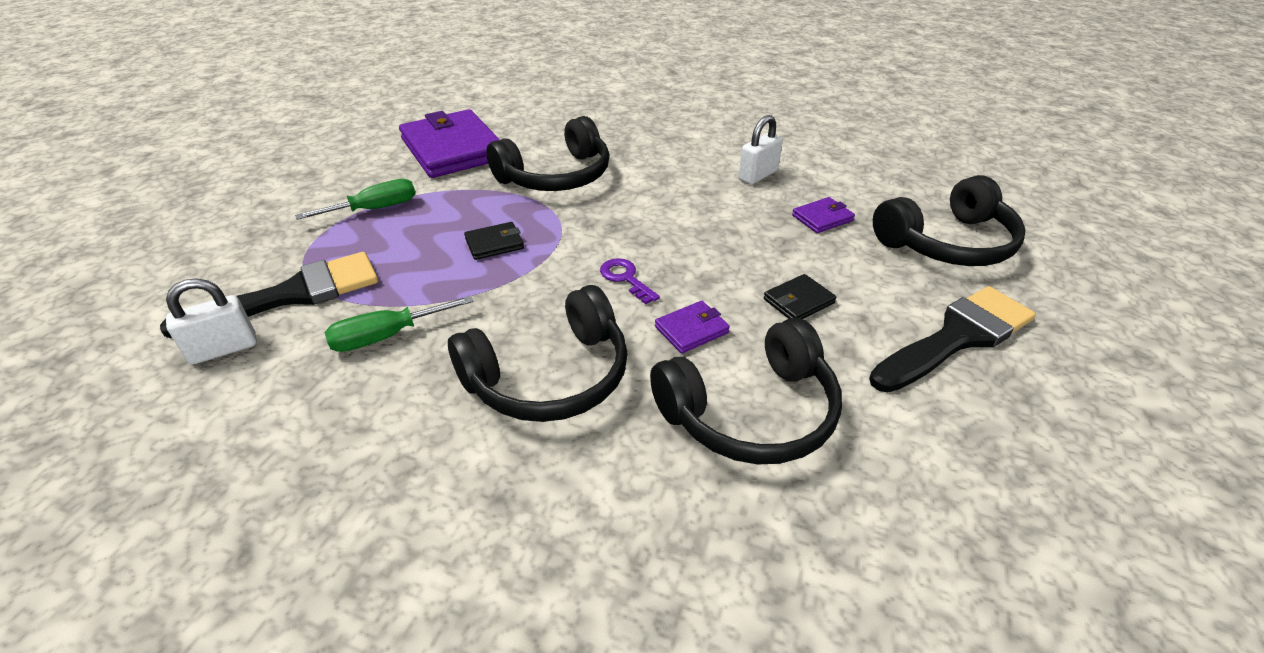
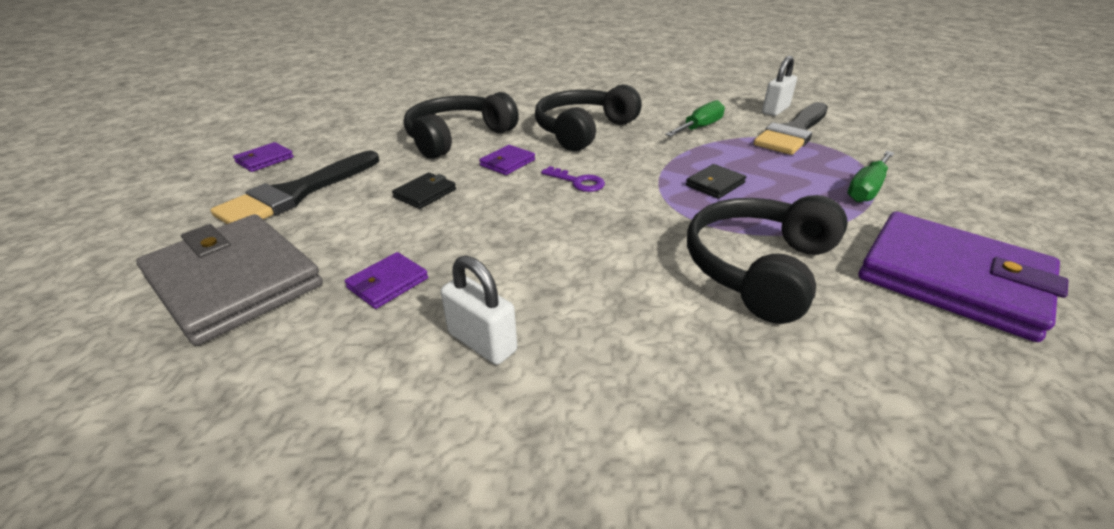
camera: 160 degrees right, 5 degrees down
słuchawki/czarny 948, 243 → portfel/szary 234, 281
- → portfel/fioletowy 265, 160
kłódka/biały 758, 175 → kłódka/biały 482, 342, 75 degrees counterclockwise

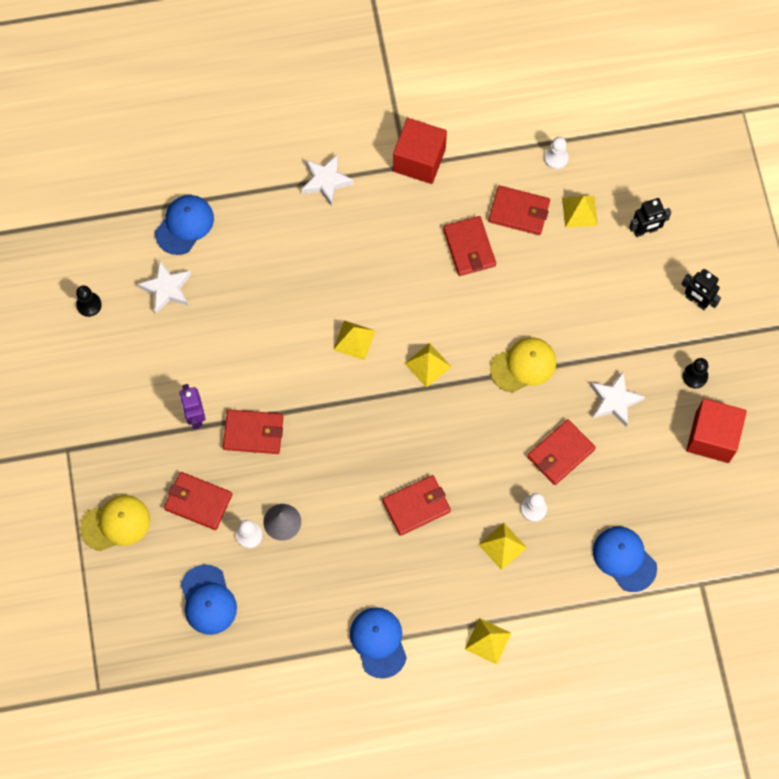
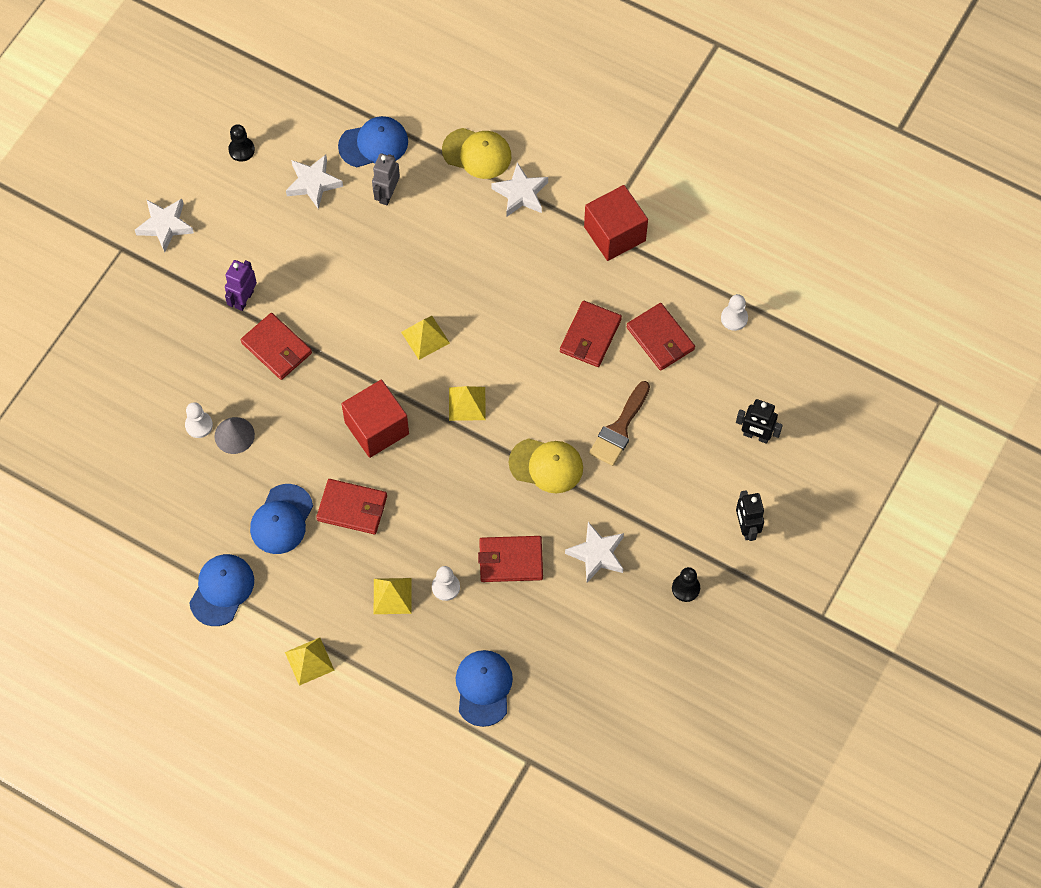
camera: 40 degrees right, 5 degrees down
- → gwiazda/biały 165, 226
czapka/niebieski 208, 600 → czapka/niebieski 281, 519, relocated
sześcian/czerwony 712, 437 → sześcian/czerwony 376, 428, relocated
- → robot/szary 387, 194
czapka/żółty 116, 523 → czapka/żółty 477, 153, relocated
- → pędzel/brązowy 619, 429
portfel/czerwony 198, 502 → -
piramida/żółty 579, 211 → -

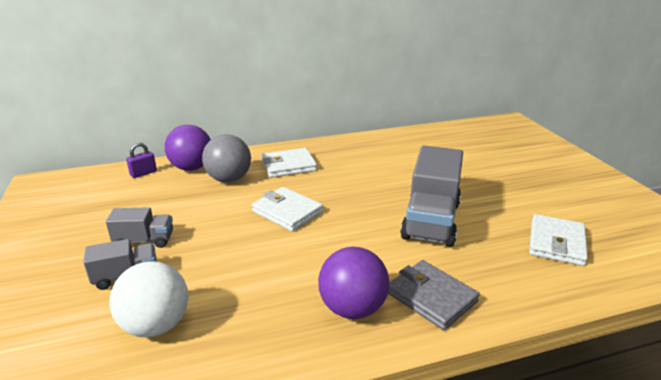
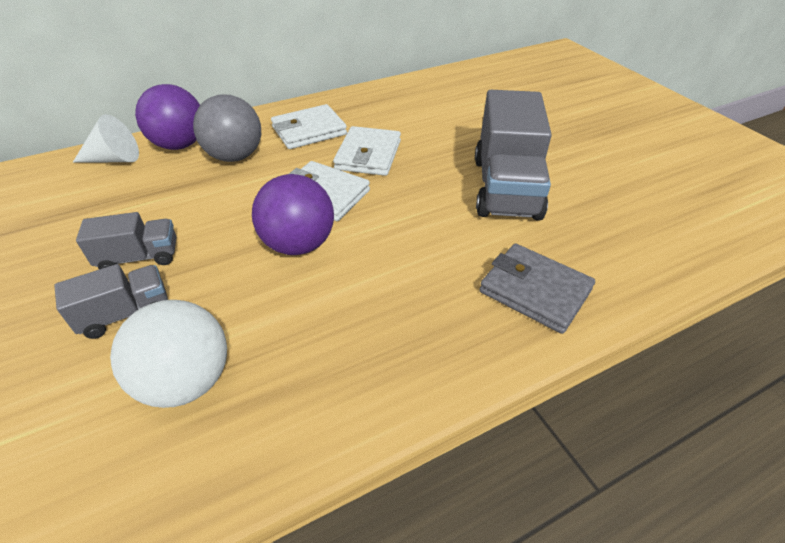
camera: 10 degrees left, 15 degrees up
kłódka/fioletowy 143, 173 → stożek/biały 114, 159
piłka/fioletowy 352, 308 → piłka/fioletowy 299, 244, relocated
portfel/biały 556, 243 → portfel/biały 368, 155, relocated

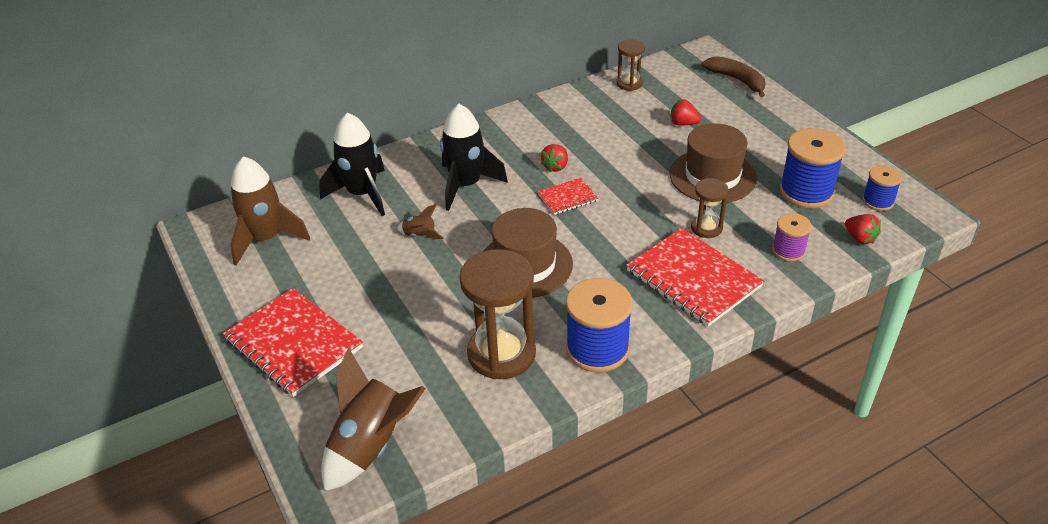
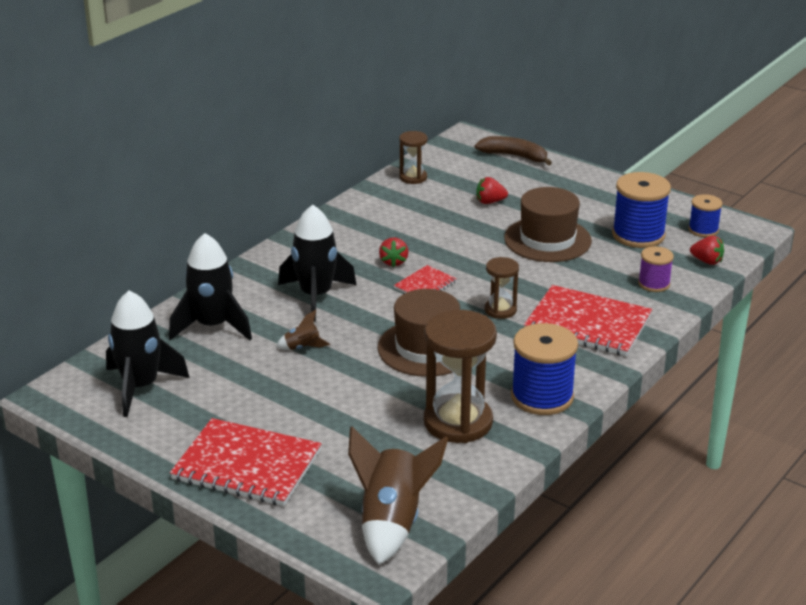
camera: 25 degrees left, 10 degrees down
rakieta/brązowy 266, 239 → rakieta/czarny 140, 387
klepsydra/brązowy 706, 228 → klepsydra/brązowy 500, 310, relocated

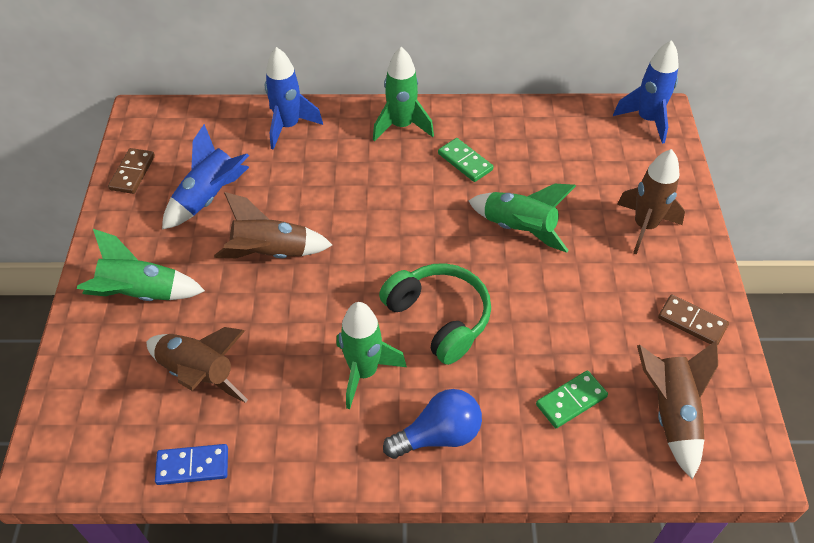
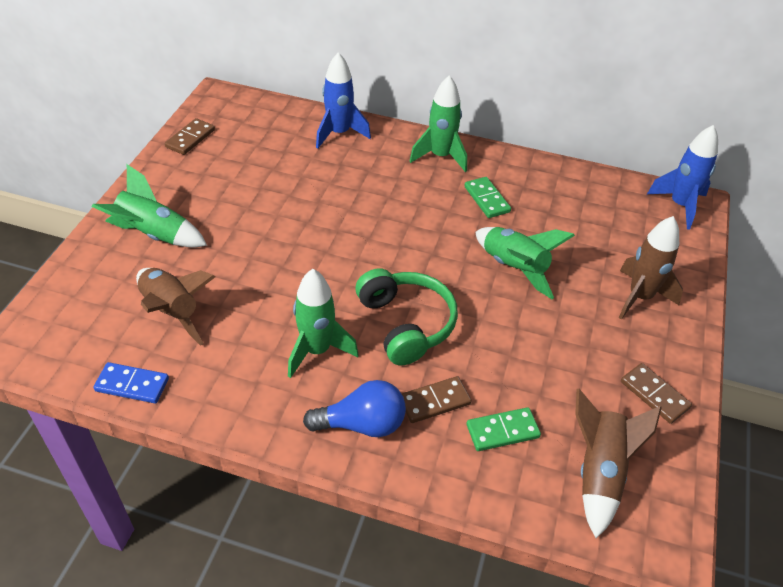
camera: 15 degrees right, 5 degrees down
- → kostka domina/brązowy 434, 401
rakieta/niebieski 209, 198 → -
rakieta/brązowy 271, 253 → -

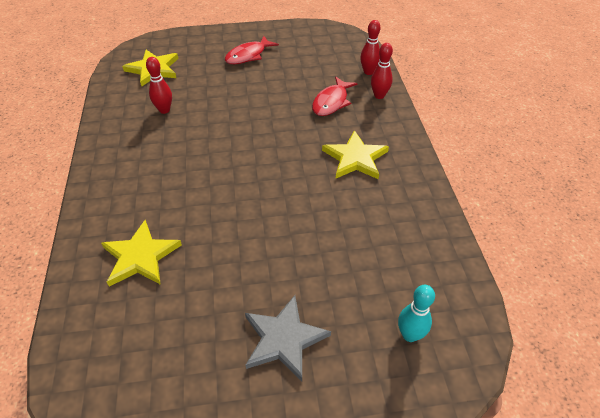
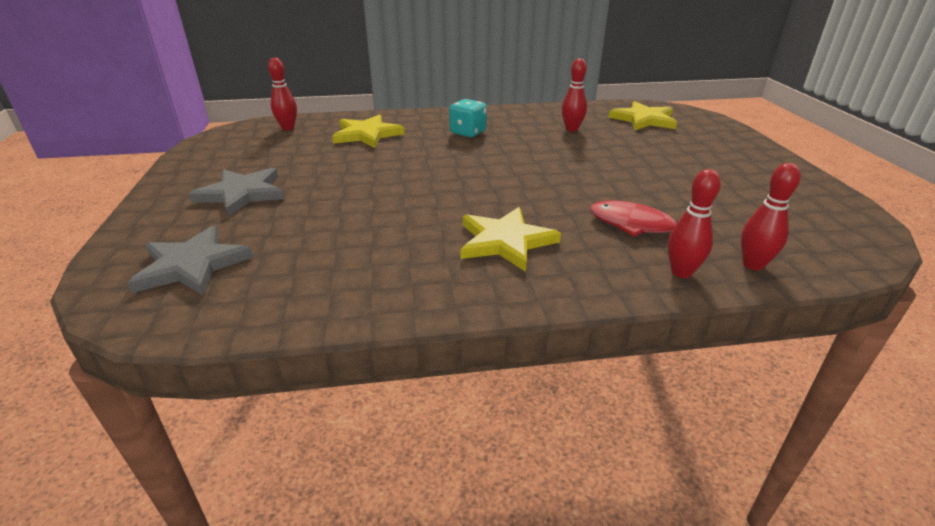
camera: 90 degrees right, 15 degrees down
kręgiel/turkusowy 410, 335 → gwiazda/szary 192, 265
- → kręgiel/czerwony 288, 128
- → kostka do gry/turkusowy 468, 132
ryba/czerwony 248, 55 → -

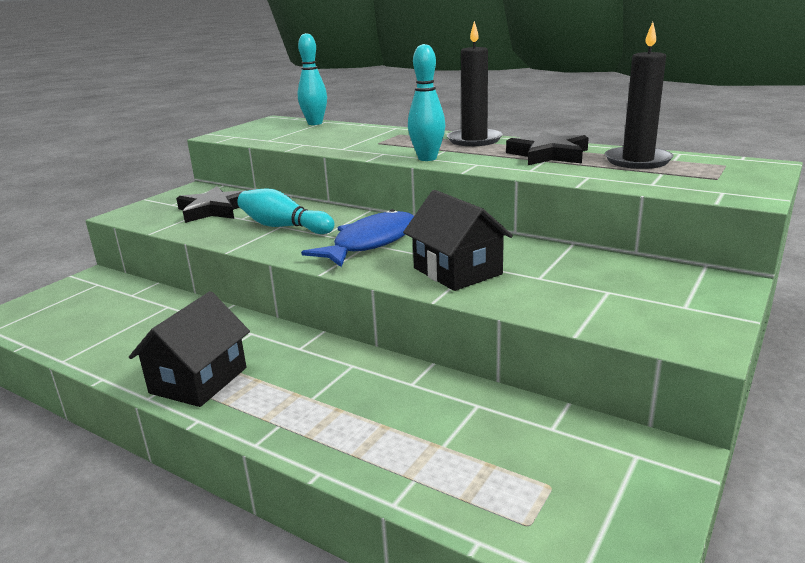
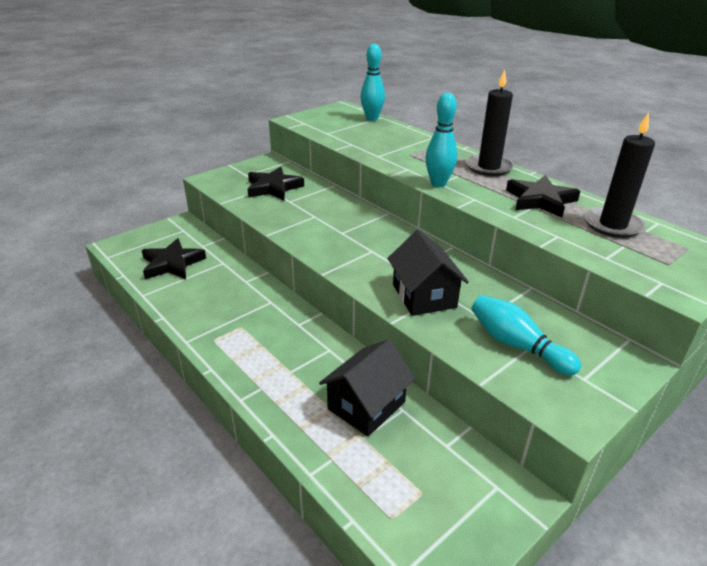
camera: 15 degrees right, 10 degrees up
- → gwiazda/czarny 172, 263
domek/czarny 199, 380 → domek/czarny 366, 405, relocated
kręgiel/turkusowy 284, 227 → kręgiel/turkusowy 517, 345, relocated
ryba/niebieski 371, 243 → -

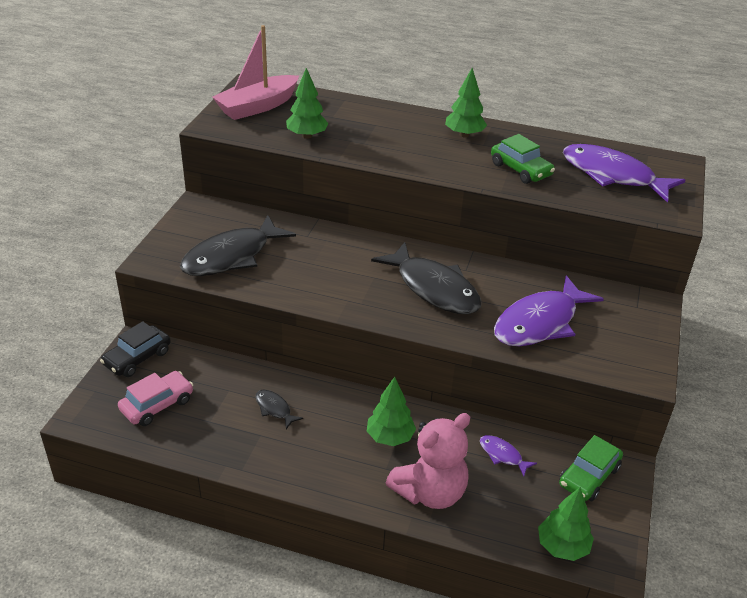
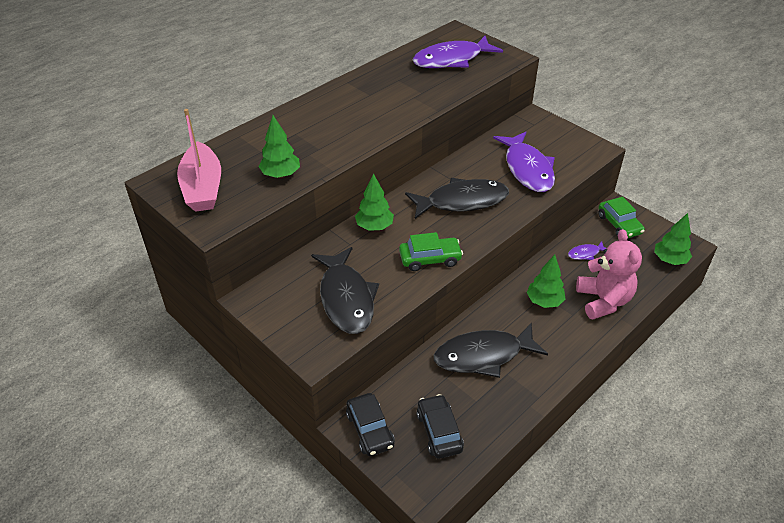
camera: 60 degrees left, 5 degrees up
drzewko/zielony 464, 135 → drzewko/zielony 374, 226, relocated
samochód/zielony 520, 170 → samochód/zielony 430, 259, relocated
samochód/różowy 157, 405 → samochód/czarny 439, 431
ryba/czarny 274, 409 → ryba/czarny 483, 355, x2.27

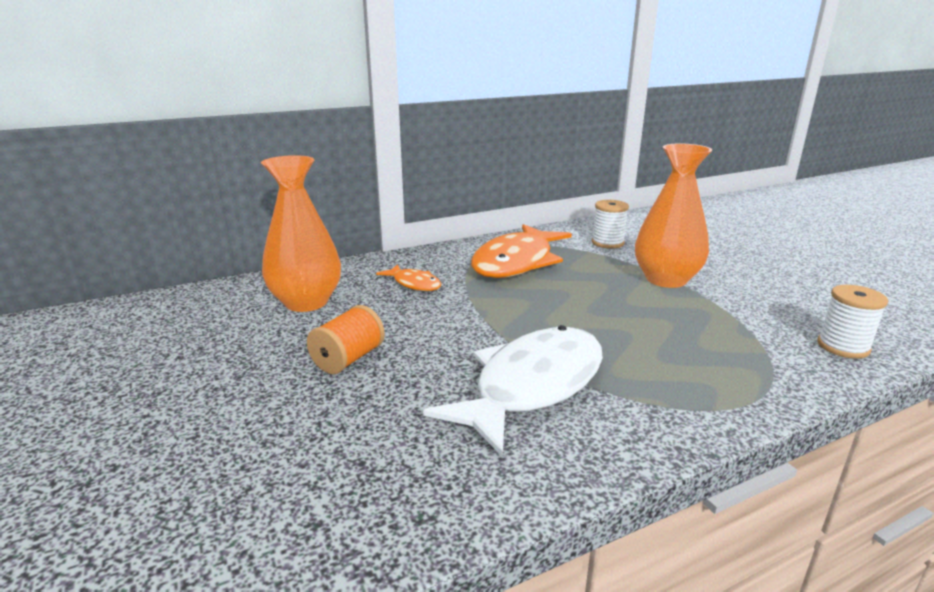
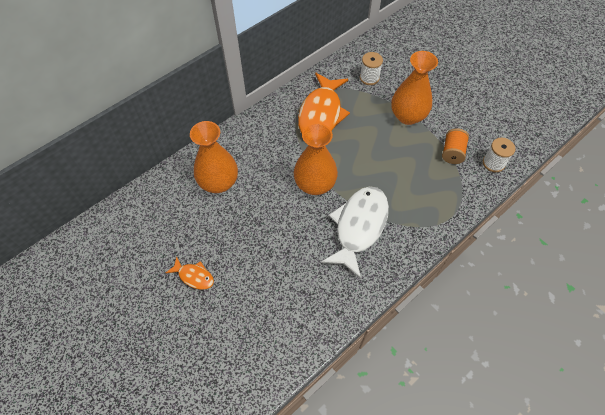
camera: 15 degrees left, 35 degrees up
ryba/pomarańczowy 414, 284 → ryba/pomarańczowy 194, 276, relocated
- → wazon/pomarańczowy 315, 184
szpulka/pomarańczowy 348, 359 → szpulka/pomarańczowy 452, 152, relocated

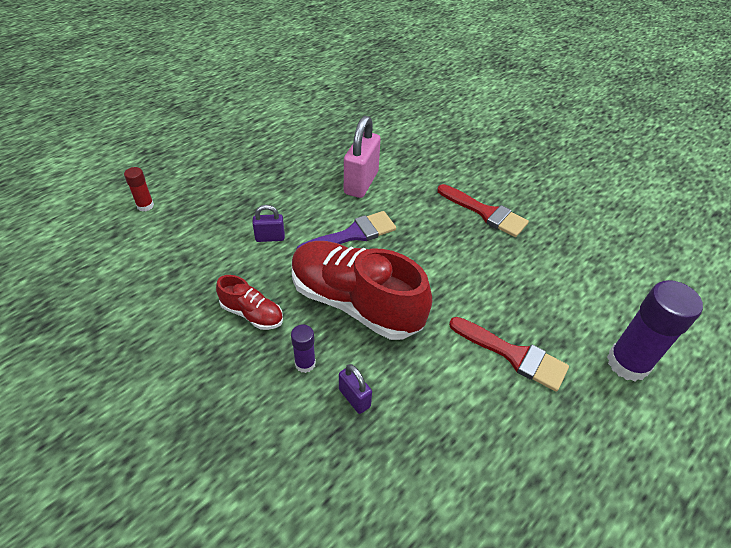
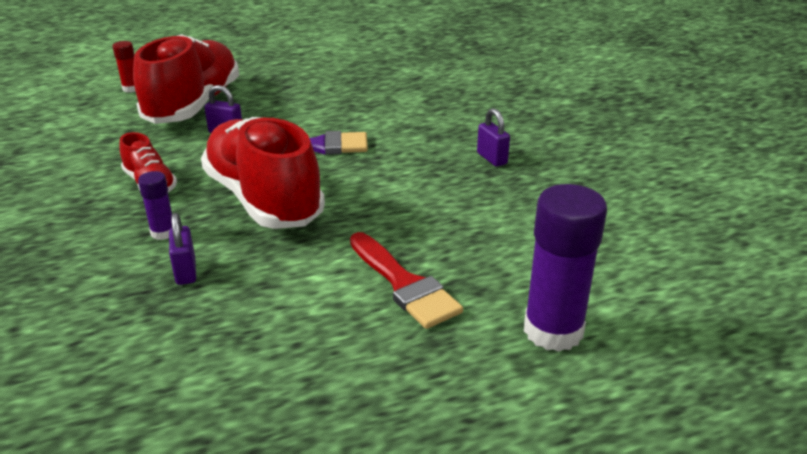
camera: 25 degrees right, 15 degrees down
- → but/czerwony 194, 105
pędzel/czerwony 485, 213 → kłódka/fioletowy 492, 158
kłódka/różowy 361, 183 → -

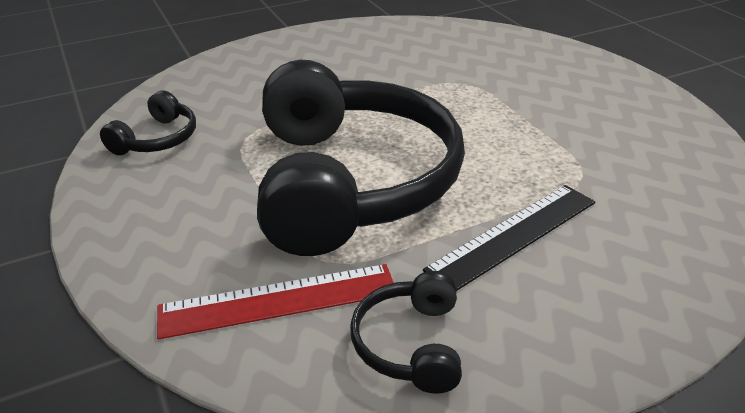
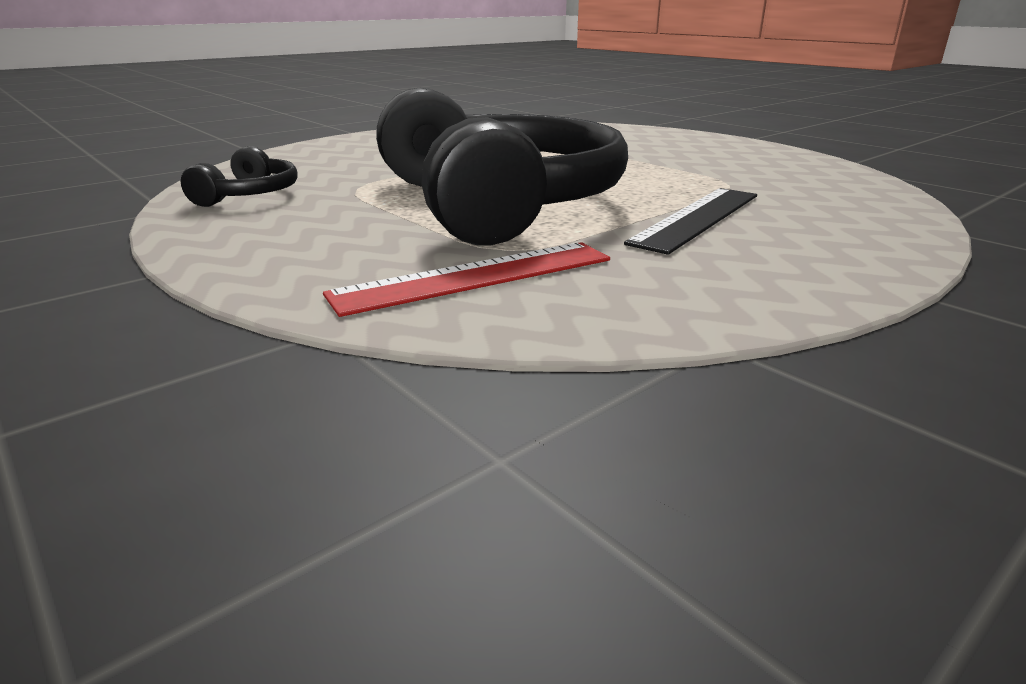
camera: 15 degrees left, 10 degrees down
słuchawki/czarny 410, 344 → -

